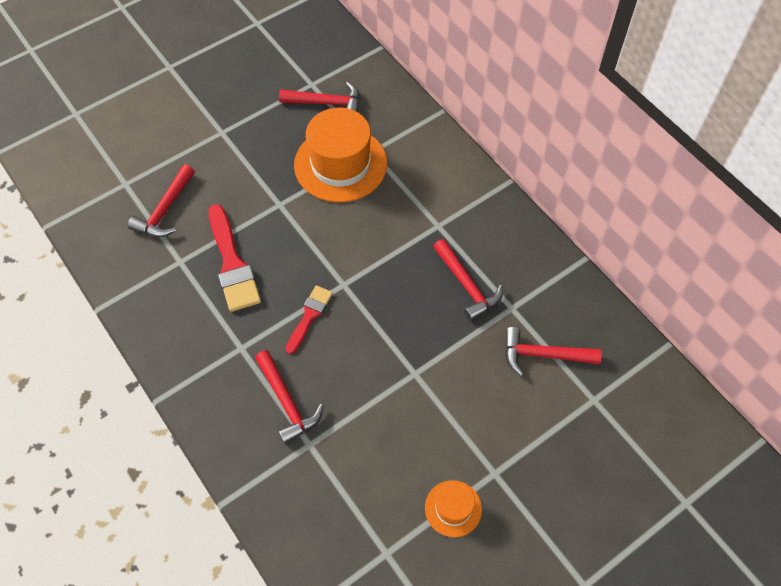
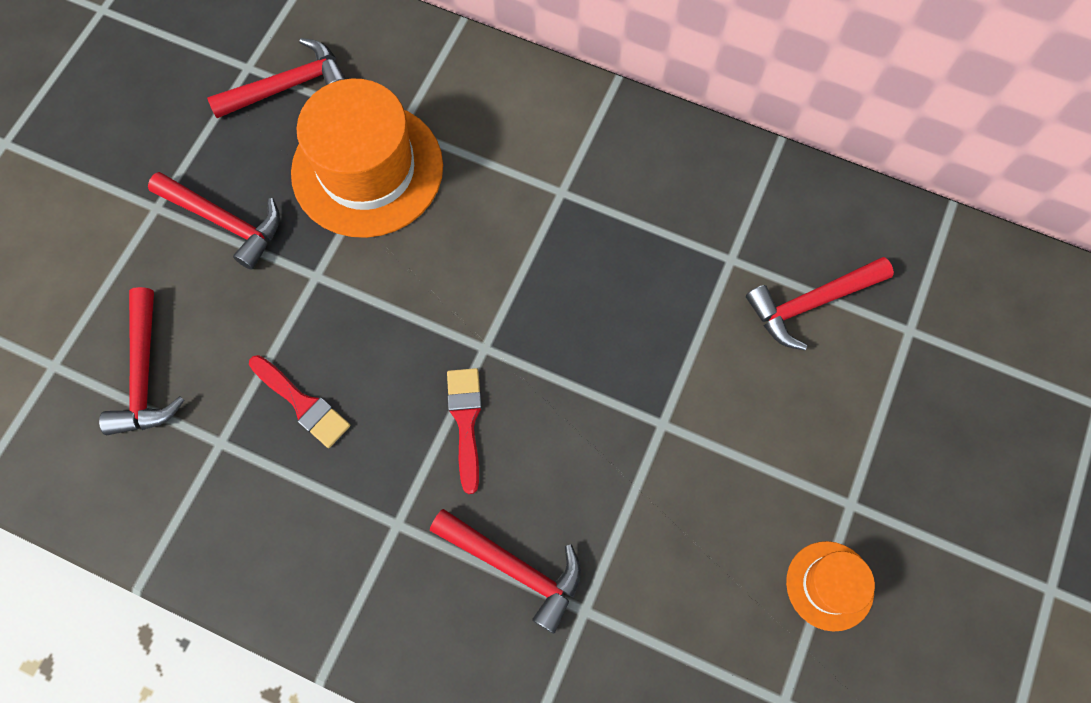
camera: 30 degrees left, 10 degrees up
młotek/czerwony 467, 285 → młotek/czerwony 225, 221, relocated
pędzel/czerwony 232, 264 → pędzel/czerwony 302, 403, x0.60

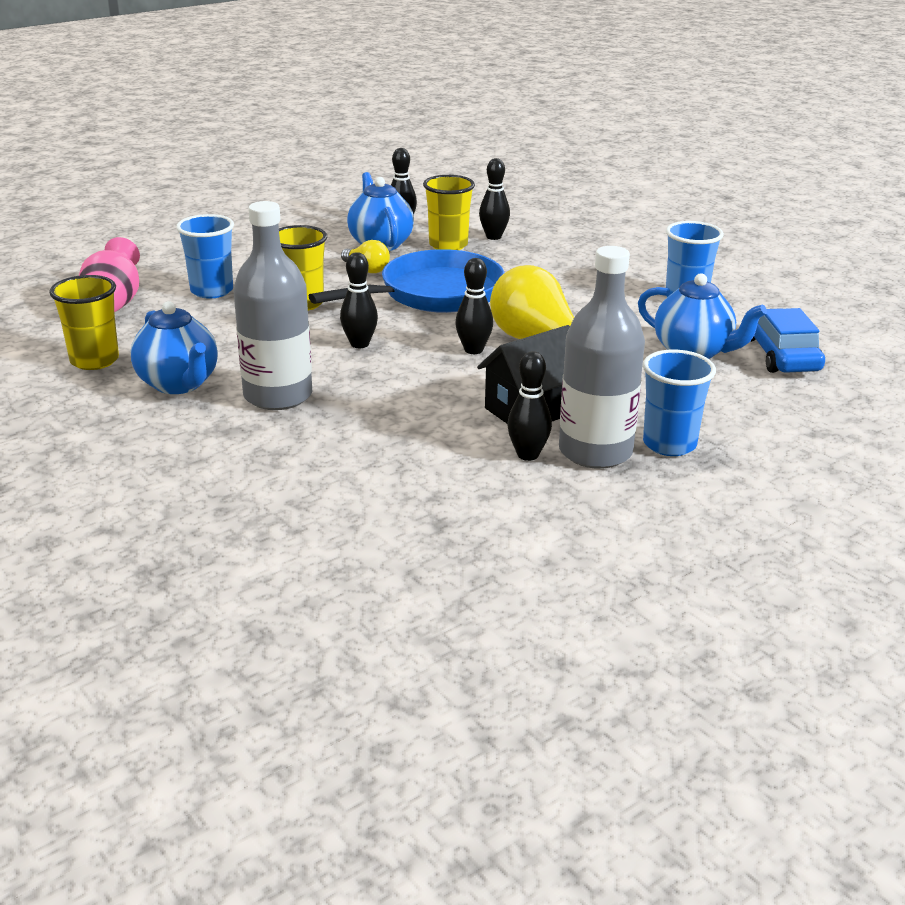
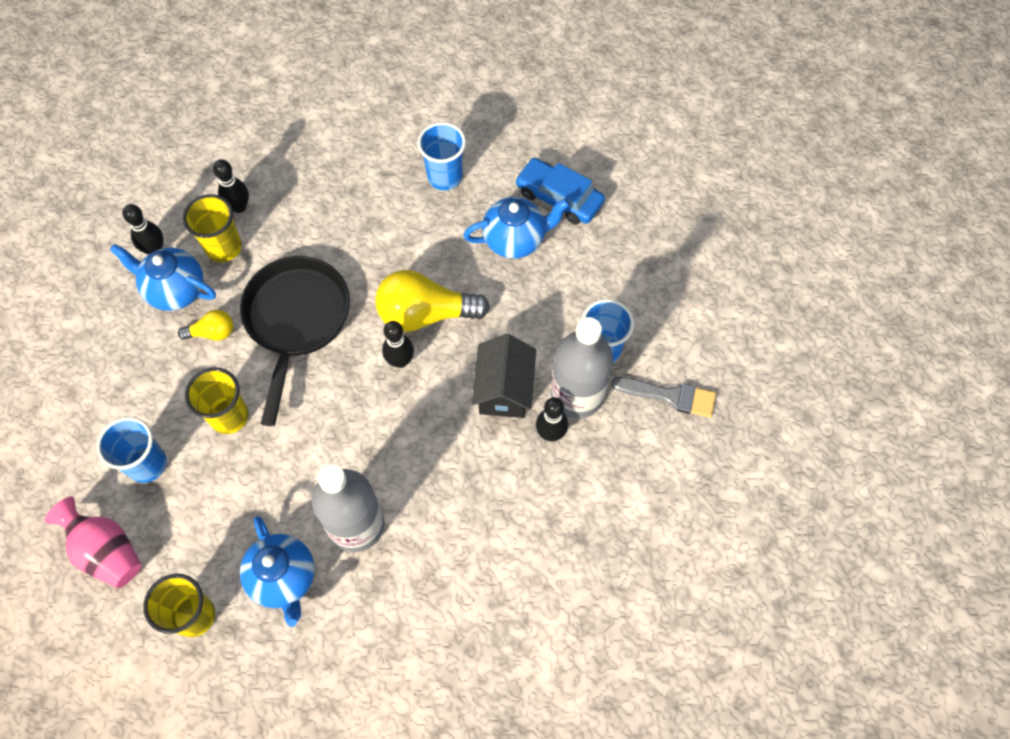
camera: 50 degrees left, 35 degrees up
patelnia/niebieski 434, 294 → patelnia/czarny 296, 320
imbryk/niebieski 179, 384 → imbryk/niebieski 284, 578, 60 degrees clockwise
- → pędzel/szary 670, 396
kręgiel/czarny 359, 344 → -

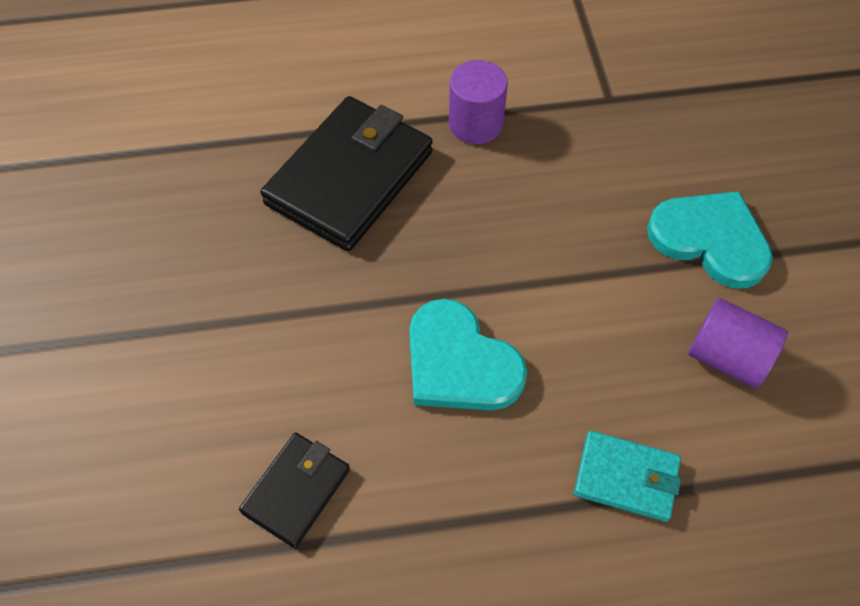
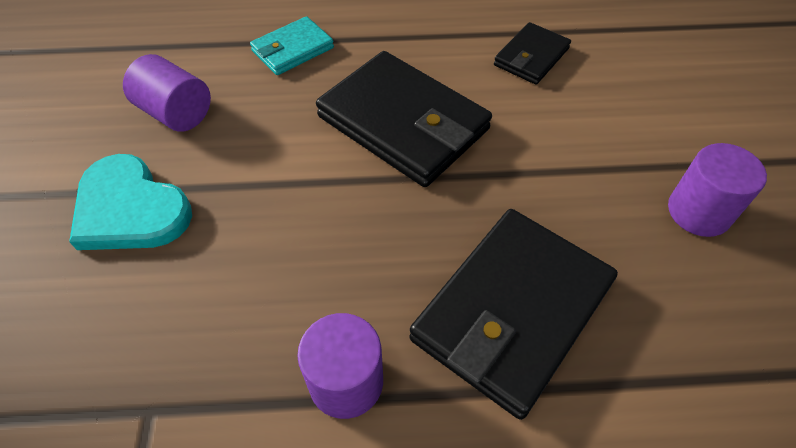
camera: 175 degrees left, 5 degrees down
portfel/turkusowy 626, 478 → portfel/turkusowy 292, 49, 60 degrees counterclockwise
serce/turkusowy 459, 363 → portfel/czarny 403, 123
- → walec/fioletowy 698, 212

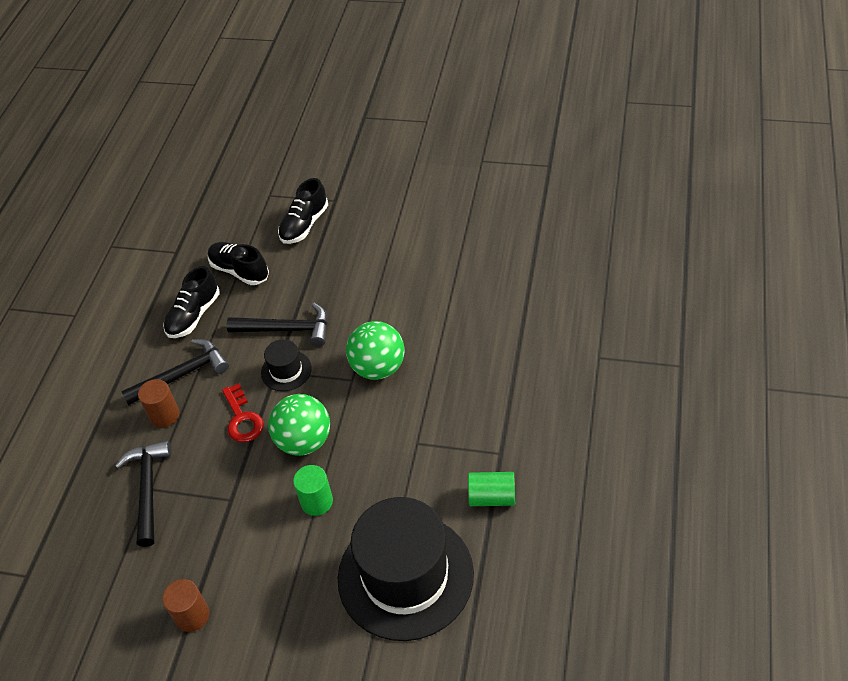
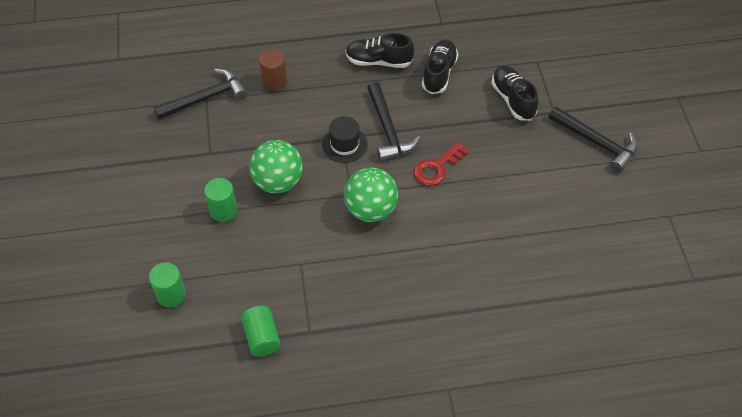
camera: 65 degrees right, 5 degrees up
kapelusz/czarny 405, 576 → walec/zielony 171, 294
klucz/czerwony 242, 419 → klucz/czerwony 437, 168, relocated
but/czarny 304, 225 → but/czarny 513, 100, 60 degrees clockwise
młotek/czarny 182, 375 → młotek/czarny 596, 142, relocated
walec/brązowy 192, 615 → -

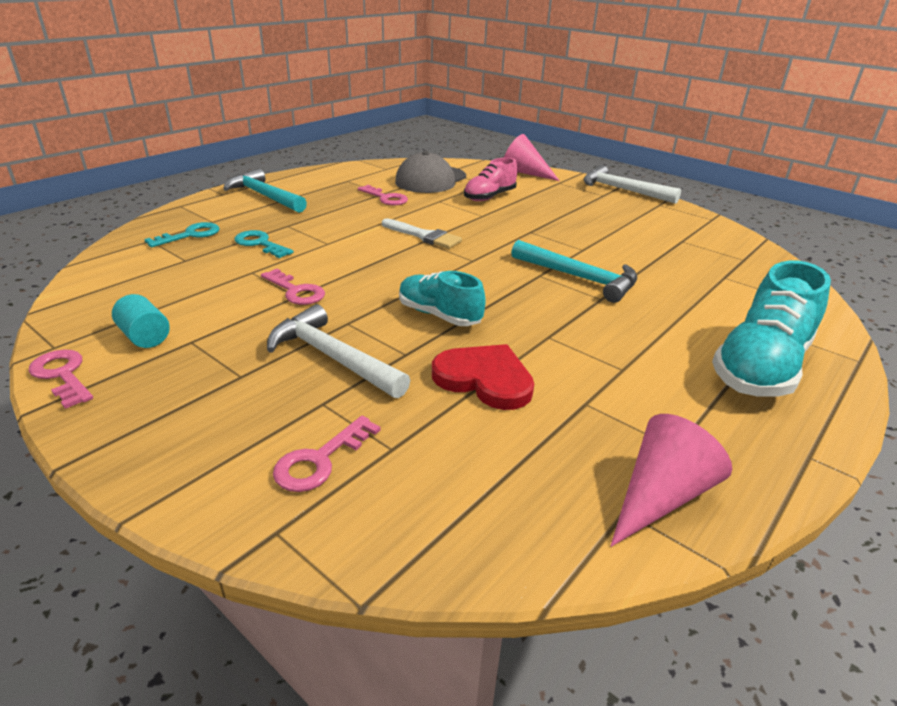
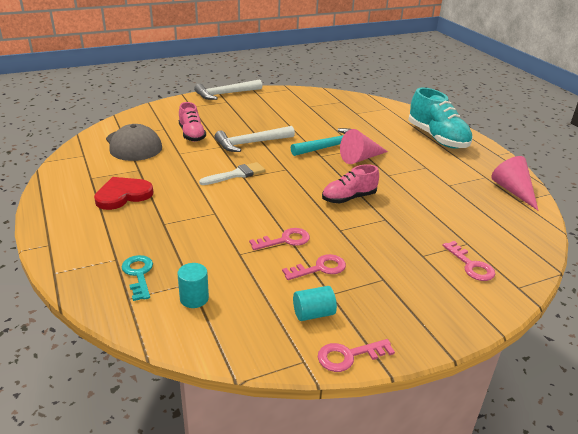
camera: 65 degrees left, 0 degrees up
serce/czerwony 484, 379 → serce/czerwony 123, 195, relocated
- → walec/turkusowy 194, 298
młotek/biały 333, 358 → młotek/biały 251, 143, relocated
klucz/różowy 386, 198 → klucz/różowy 319, 268, relocated
but/turkusowy 439, 315 → but/różowy 349, 198
stożek/różowy 525, 173 → stożek/różowy 360, 158, relocated
młotek/turkusowy 264, 196 → -
klucz/turkusowy 260, 244 → -

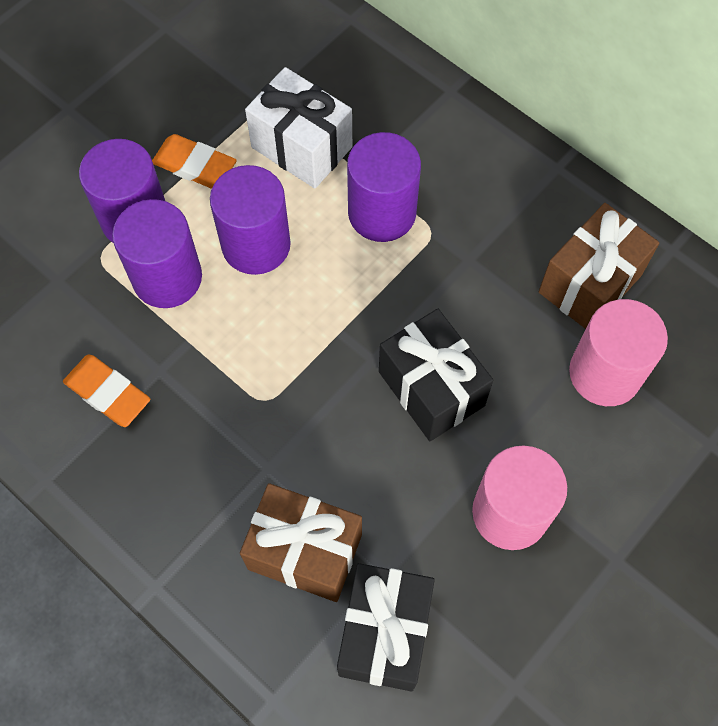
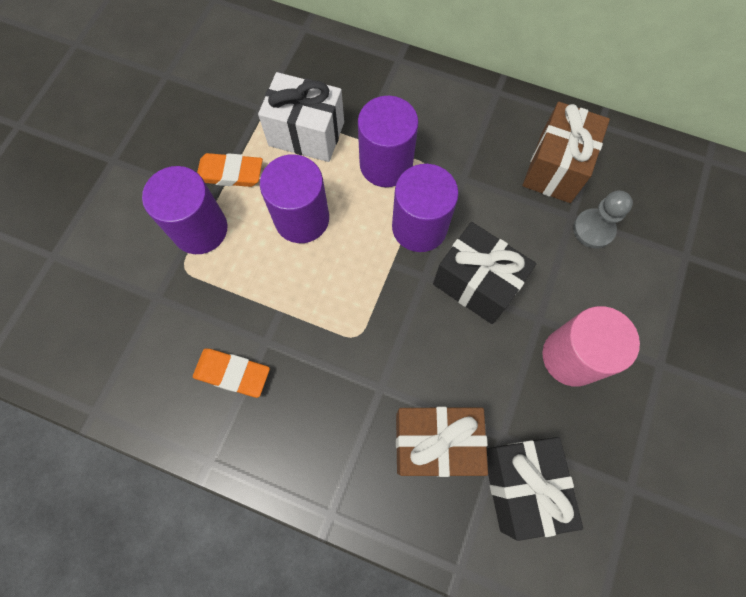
camera: 20 degrees left, 5 degrees up
walec/fioletowy 167, 277 → walec/fioletowy 419, 227, relocated
walec/różowy 605, 373 → pionek/szary 593, 229

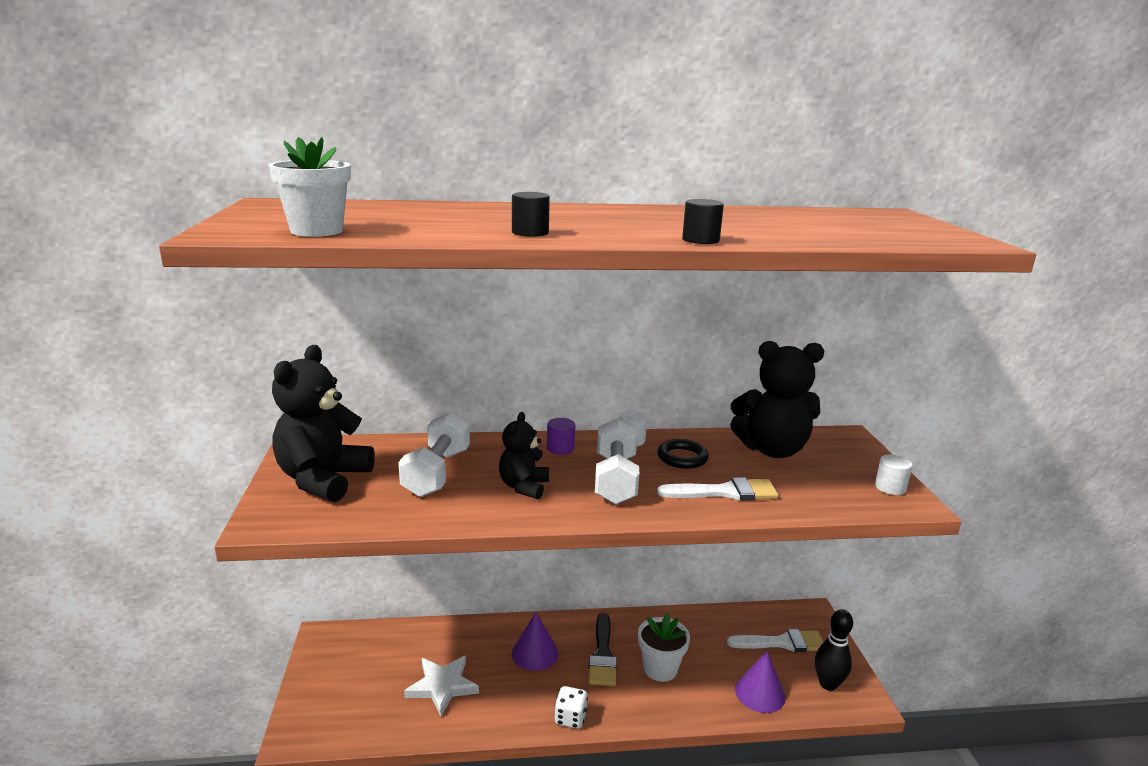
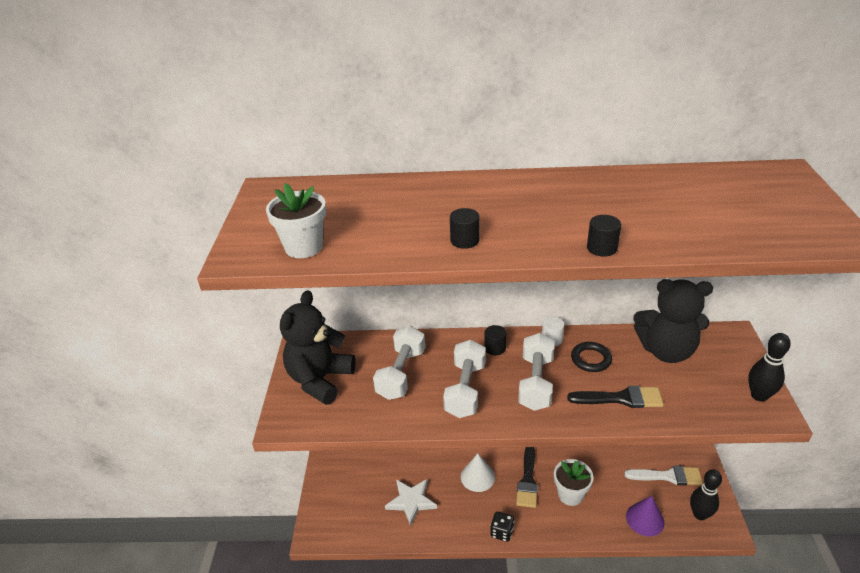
camera: 10 degrees right, 15 degrees up
miś/czarny 524, 487 → hantel/biały 465, 390
stożek/fioletowy 535, 653 → stożek/biały 477, 477
walec/fioletowy 560, 448 → walec/czarny 495, 348
kostka do gry/biały 570, 718 → kostka do gry/czarny 502, 532
pędzel/biały 725, 492 → pędzel/czarny 621, 398
walec/biały 890, 487 → kręgiel/czarny 759, 395

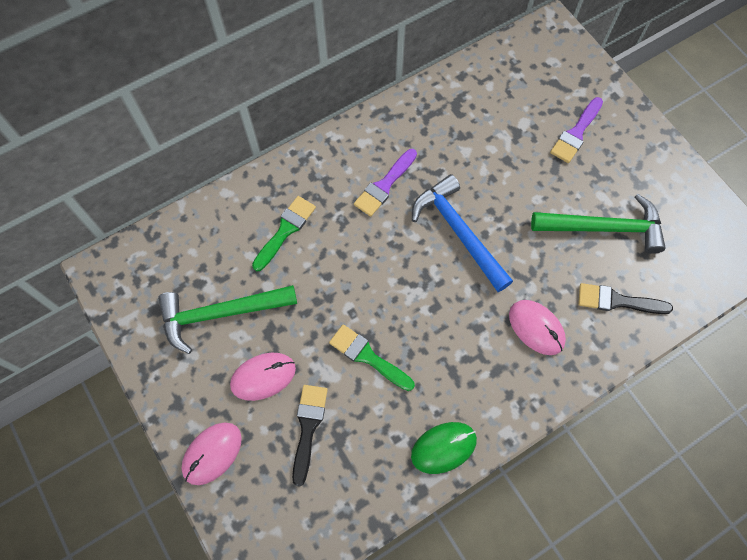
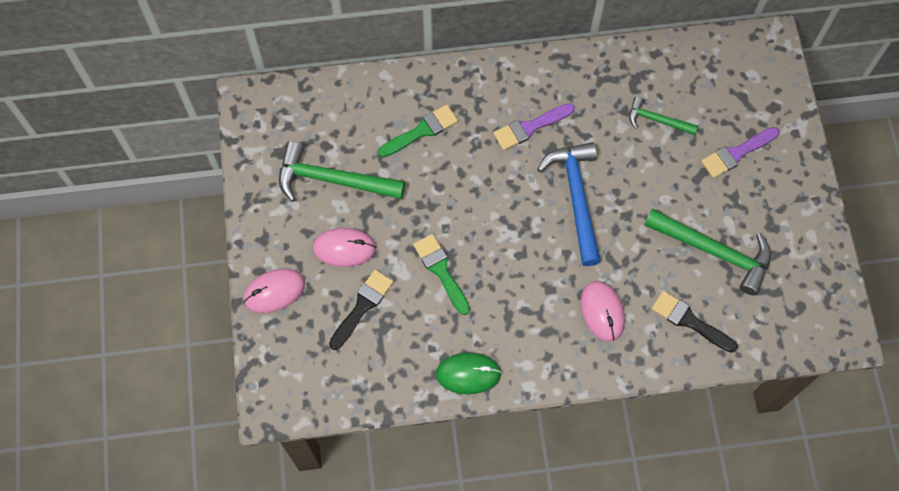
camera: 25 degrees right, 0 degrees up
- → młotek/zielony 657, 120

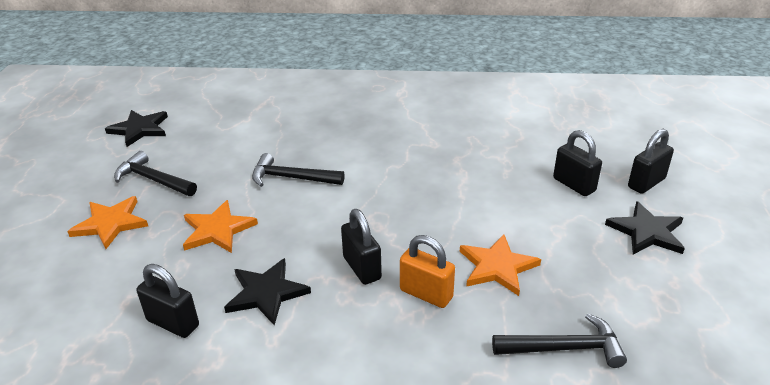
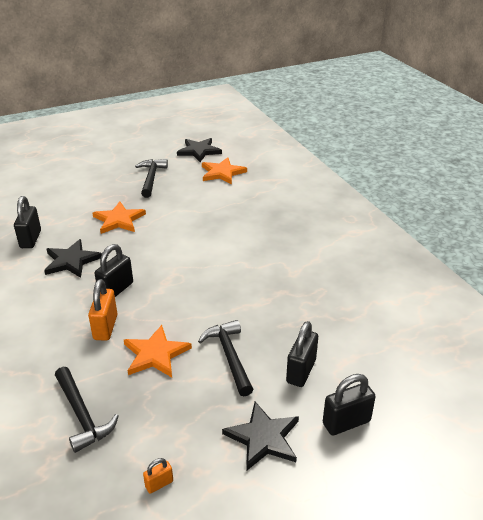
camera: 60 degrees right, 0 degrees up
- → kłódka/pomarańczowy 159, 484
młotek/czarny 291, 178 → młotek/czarny 229, 356, relocated
gwiazda/pomarańczowy 110, 223 → gwiazda/pomarańczowy 222, 173, relocated
kłódka/czarny 646, 183 → kłódka/czarny 346, 422, 45 degrees counterclockwise

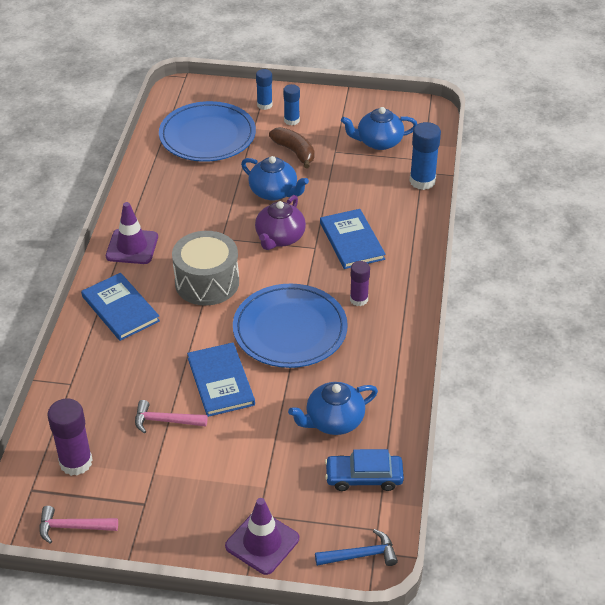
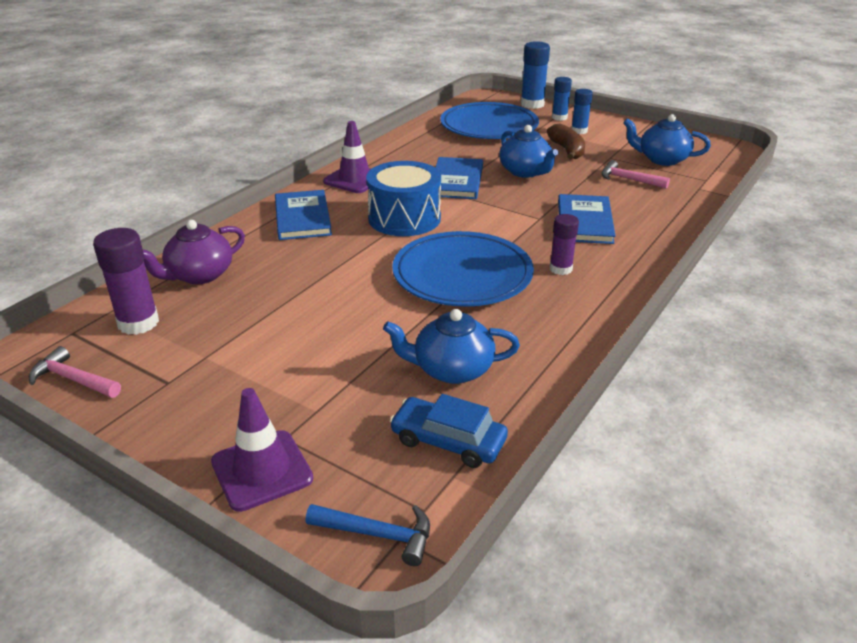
camera: 25 degrees right, 10 degrees down
imbryk/fioletowy 279, 238 → imbryk/fioletowy 199, 275, relocated
bęben/szary 207, 282 → bęben/niebieski 404, 218
książka/niebieski 220, 381 → książka/niebieski 456, 181, relocated
klej w sztyfcie/niebieski 422, 181 → klej w sztyfcie/niebieski 532, 104, relocated
młotek/różowy 165, 421 → młotek/różowy 628, 179, relocated

